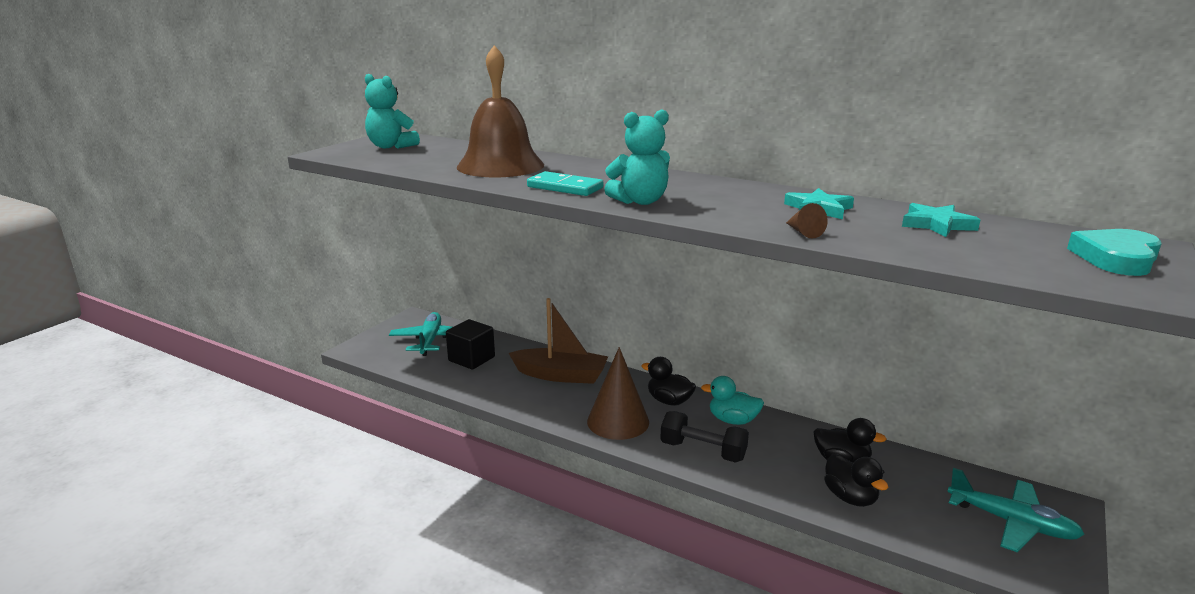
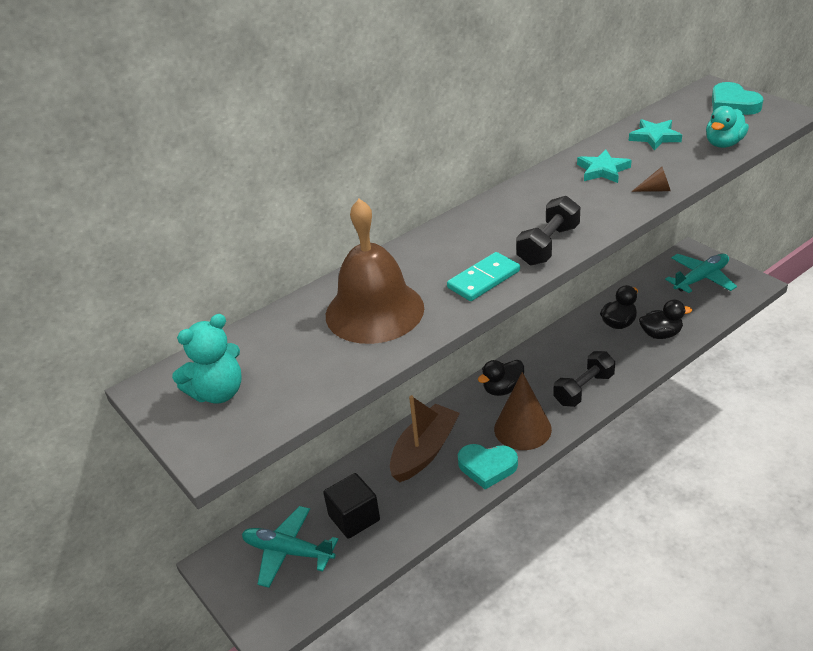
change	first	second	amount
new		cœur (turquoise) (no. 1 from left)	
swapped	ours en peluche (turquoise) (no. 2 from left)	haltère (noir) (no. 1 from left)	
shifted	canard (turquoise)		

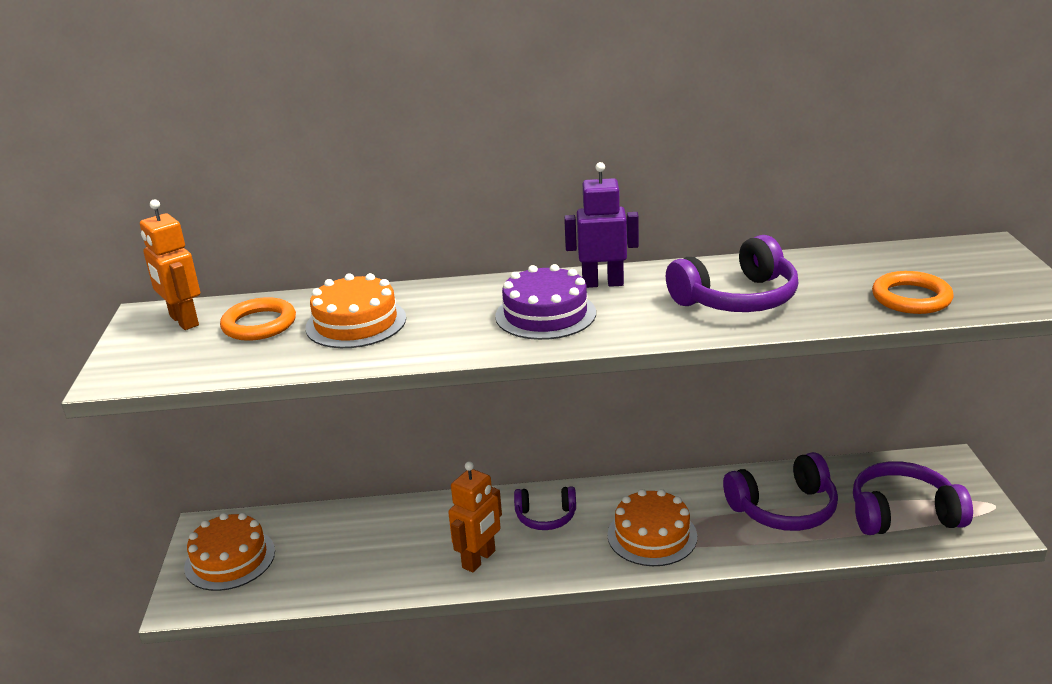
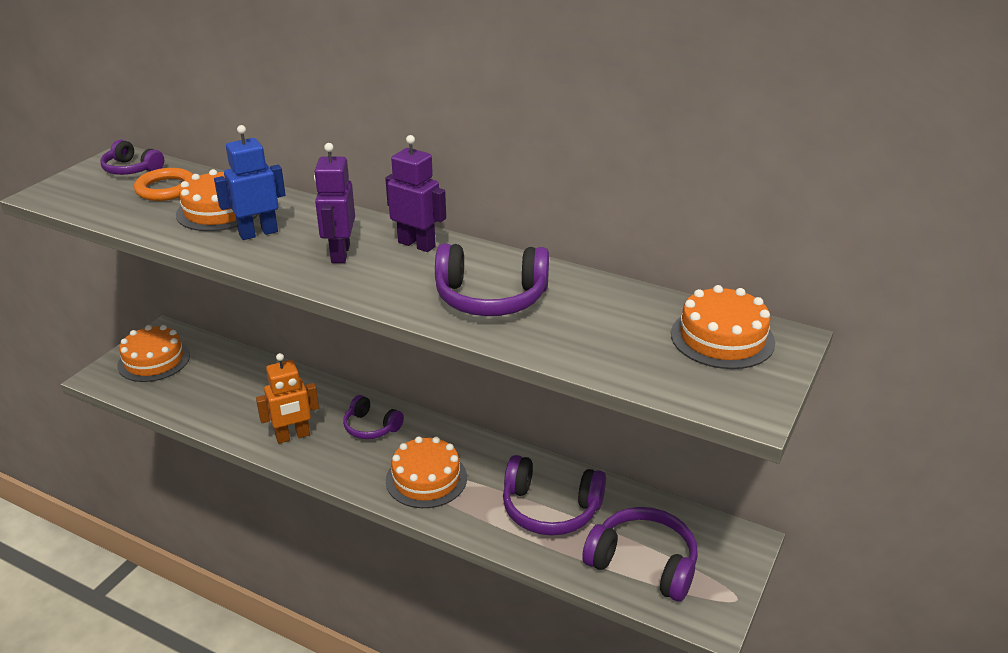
change	first	second	amount
swapped	robot (orange) (no. 1 from left)	casque audio (violet) (no. 1 from left)	
new		robot (bleu)	
swapped	gâteau (violet)	robot (violet) (no. 1 from left)	
new		gâteau (orange) (no. 4 from left)	
gone	anneau (orange) (no. 2 from left)		

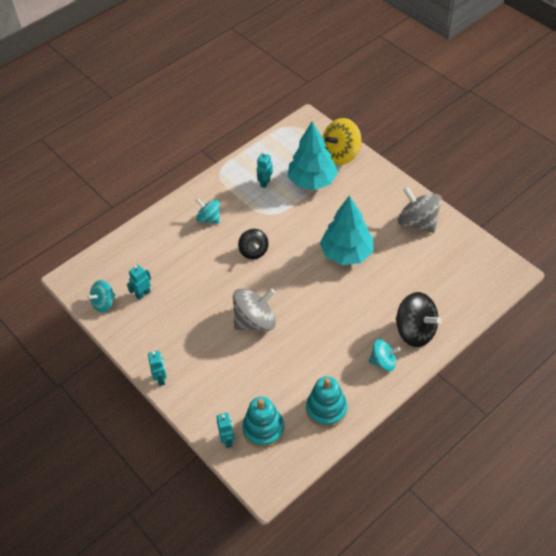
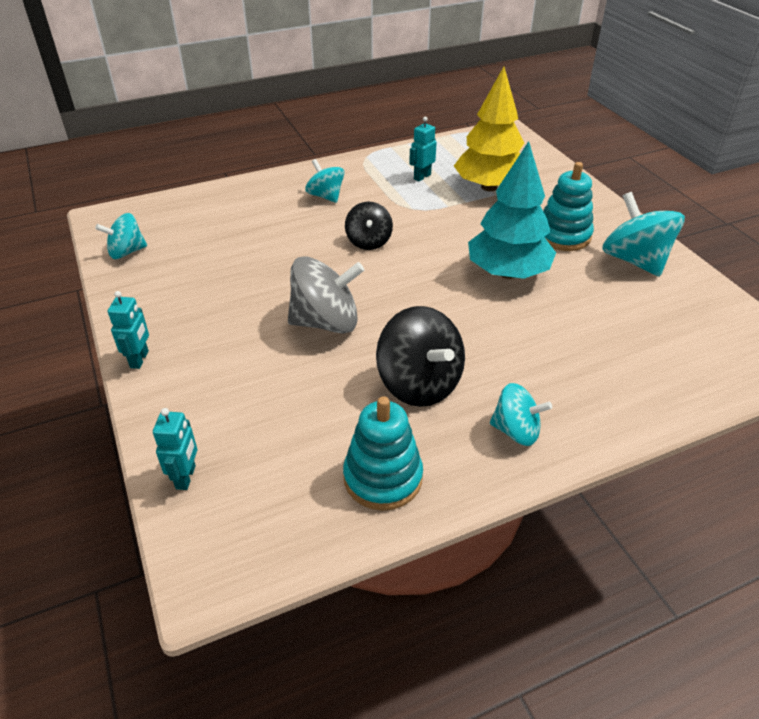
change	first	second	amount
shifted	toupie (noir) (no. 2 from left)		
repainted	arbre (turquoise) (no. 1 from left)	arbre (jaune)	
shifted	jouet à empiler (turquoise) (no. 1 from left in the first image)	jouet à empiler (turquoise) (no. 2 from left)	
repainted	toupie (gris) (no. 2 from left)	toupie (turquoise) (no. 4 from left)	
gone	robot (turquoise) (no. 1 from left)		
gone	toupie (jaune)		

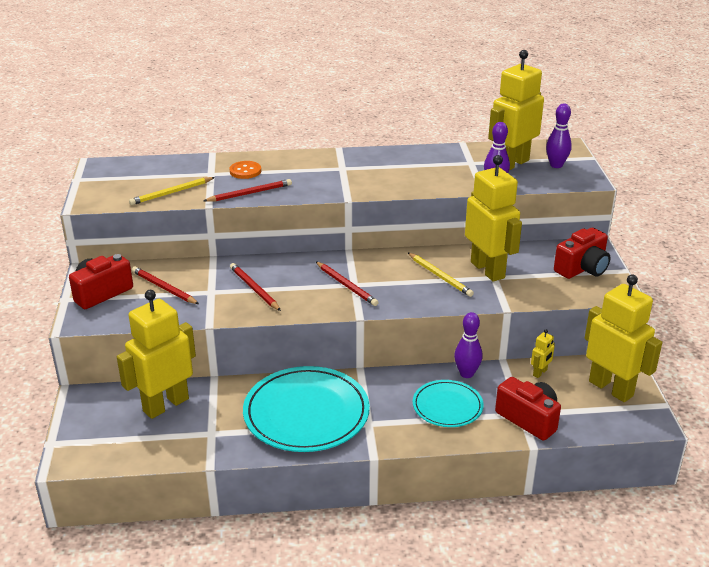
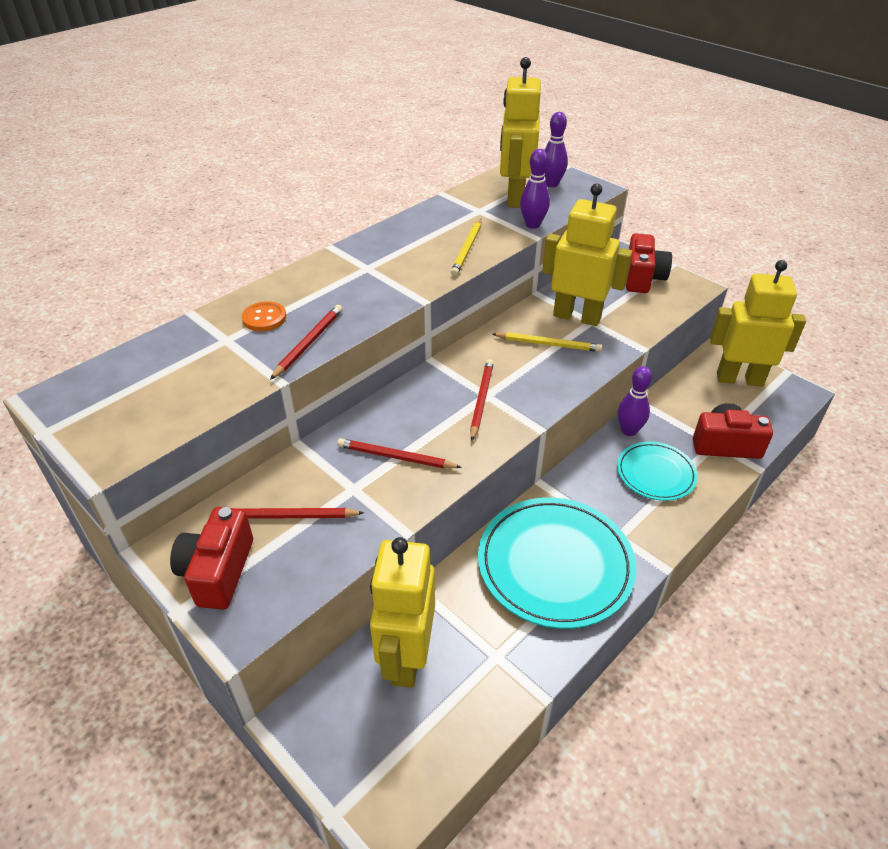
change	first	second	amount
shifted	crayon (jaune) (no. 1 from left)		
rotated	crayon (rouge) (no. 4 from left)		90 degrees counterclockwise
gone	robot (jaune) (no. 4 from left)		

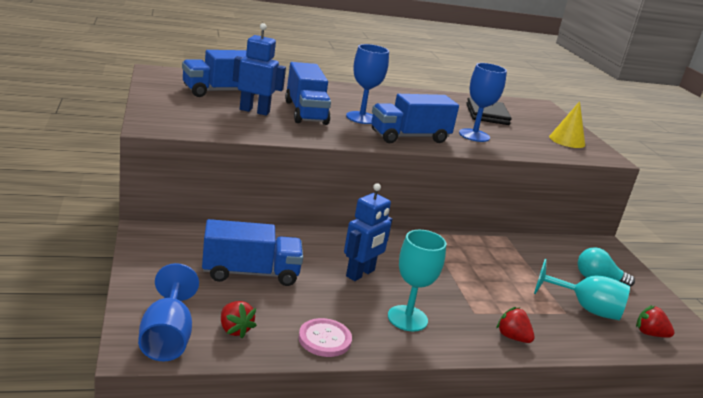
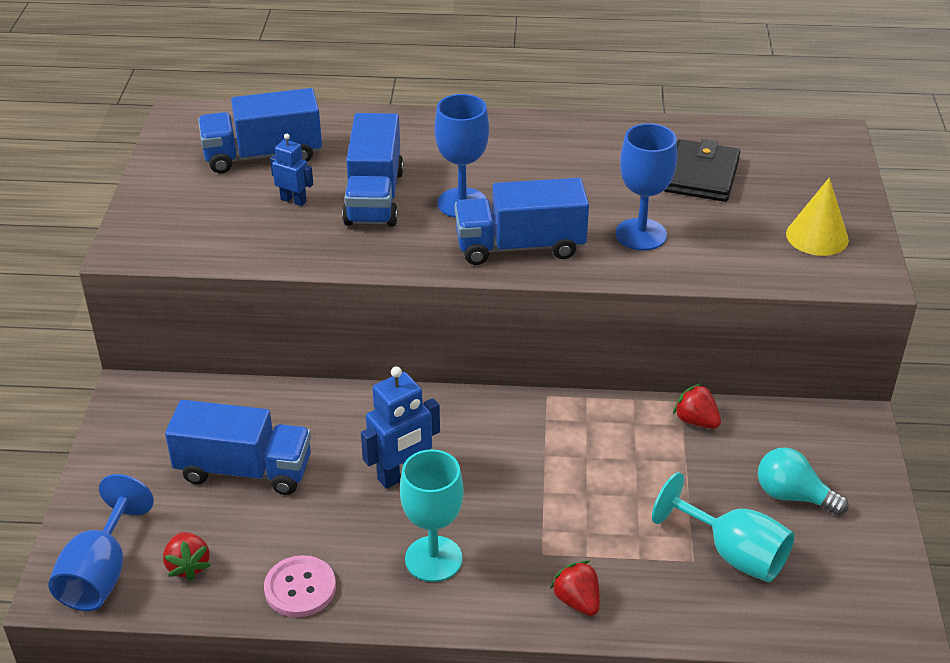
change	first	second	amount
scaled	robot (bleu) (no. 1 from left)		x0.59
shifted	fraise (rouge) (no. 3 from left)		

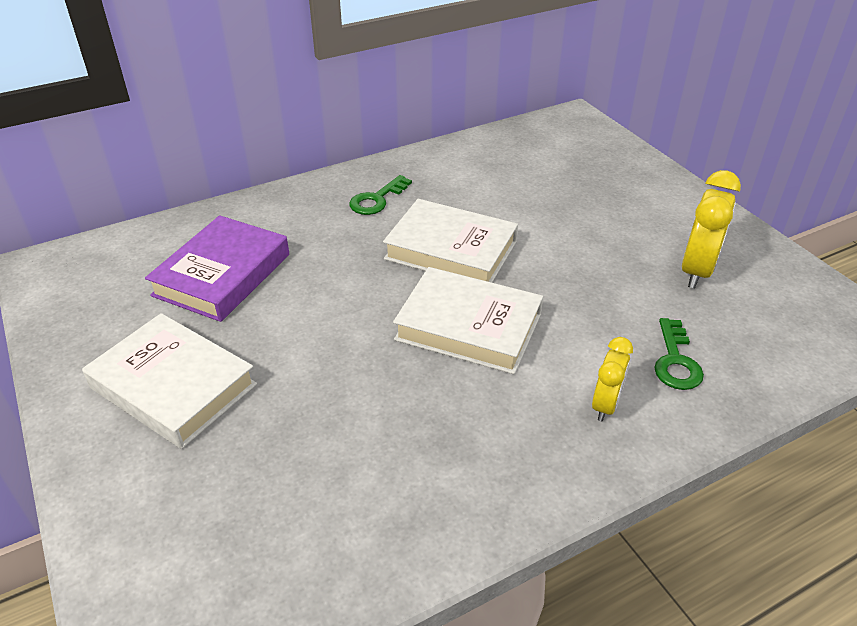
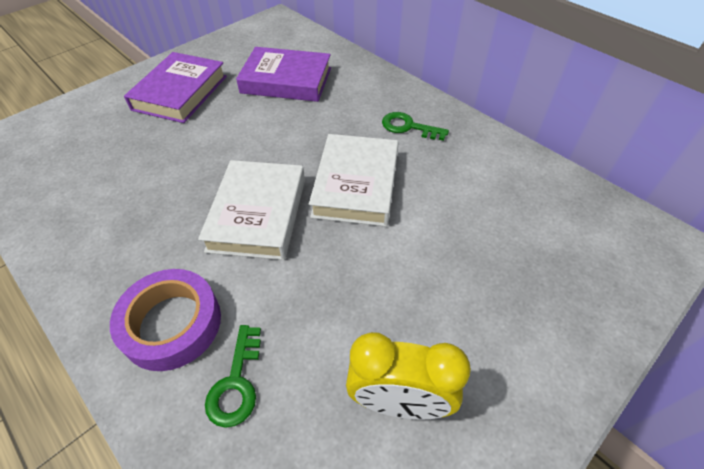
change	first	second	amount
swapped	réveil (jaune) (no. 1 from left)	ruban adhésif (violet)	
repainted	livre (blanc) (no. 1 from left)	livre (violet) (no. 1 from left)	
rotated	clé (vert) (no. 2 from left in the first image)	clé (vert) (no. 1 from left)	75 degrees counterclockwise

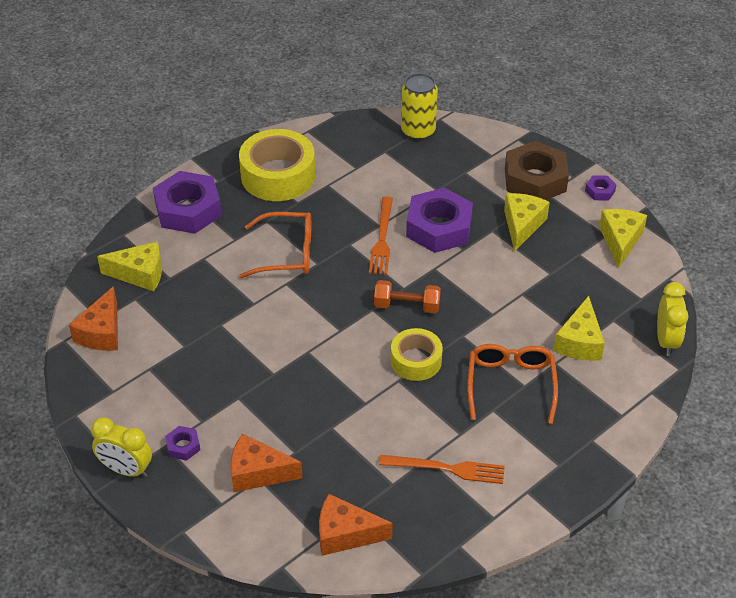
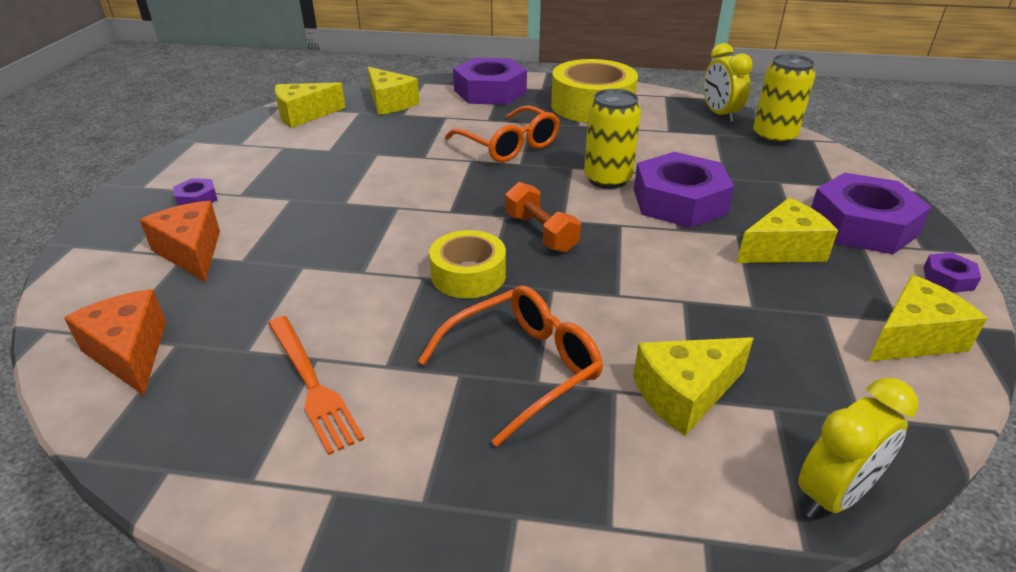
change	first	second	amount
repainted	fromage (orange) (no. 1 from left)	fromage (jaune) (no. 1 from left)	
swapped	fourchette (orange) (no. 1 from left)	canette (jaune) (no. 1 from left)	
shifted	réveil (jaune) (no. 1 from left)		
repainted	écrou (marron)	écrou (violet) (no. 4 from left)	

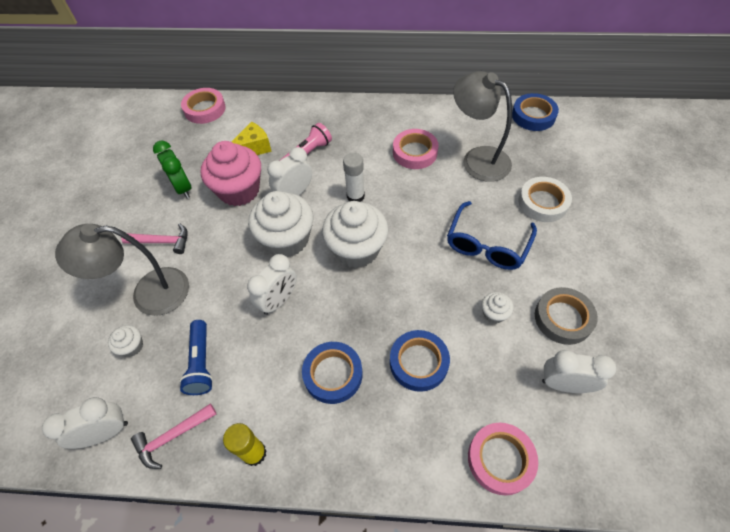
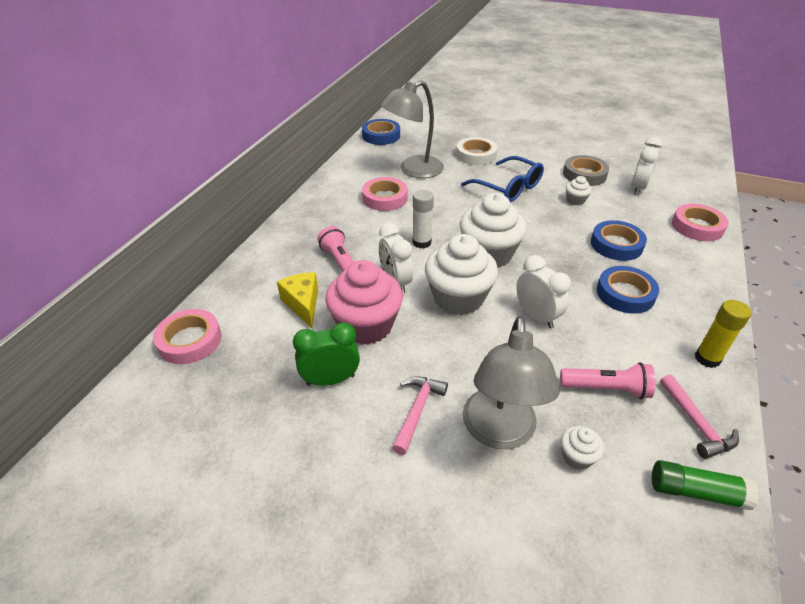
change	first	second	amount
repainted	lampe de poche (bleu)	lampe de poche (rose) (no. 2 from left)	
swapped	réveil (blanc) (no. 1 from left)	bâton de colle (vert)	

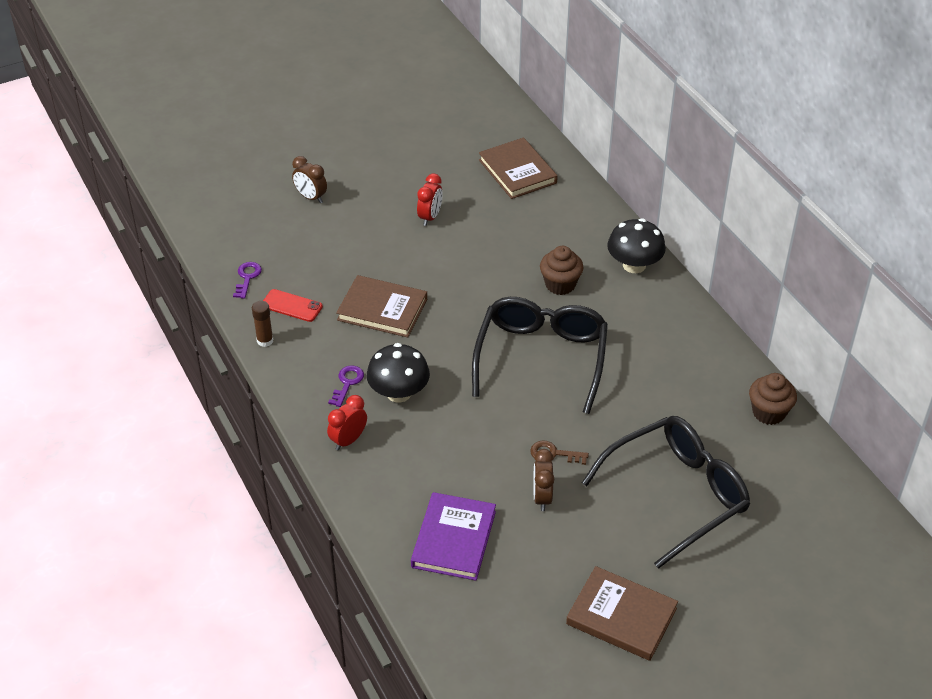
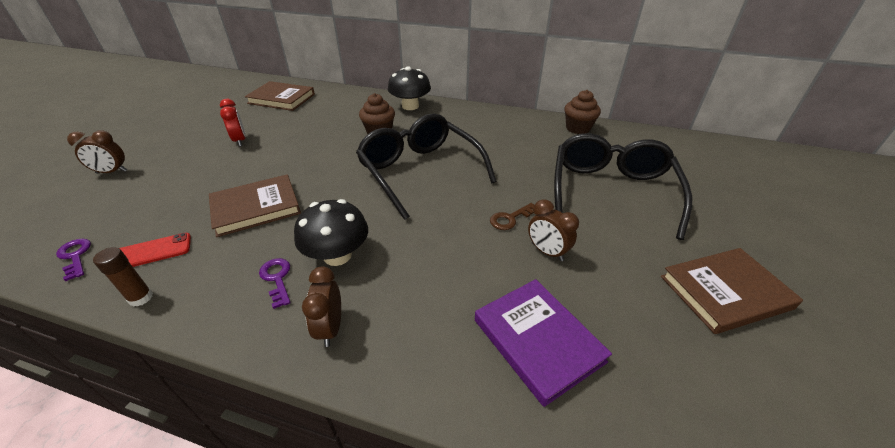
change	first	second	amount
repainted	réveil (rouge) (no. 1 from left)	réveil (marron) (no. 2 from left)	

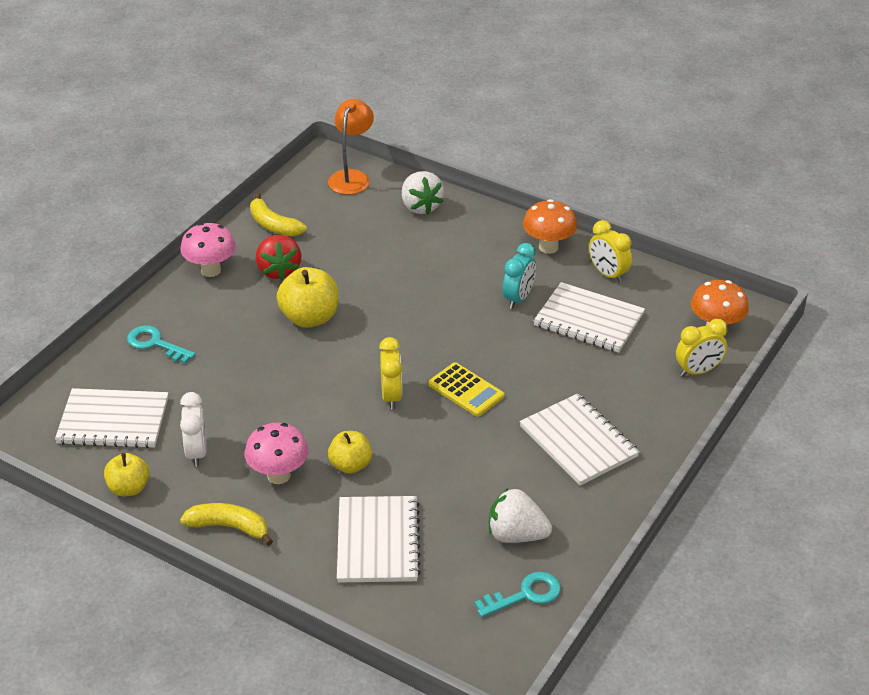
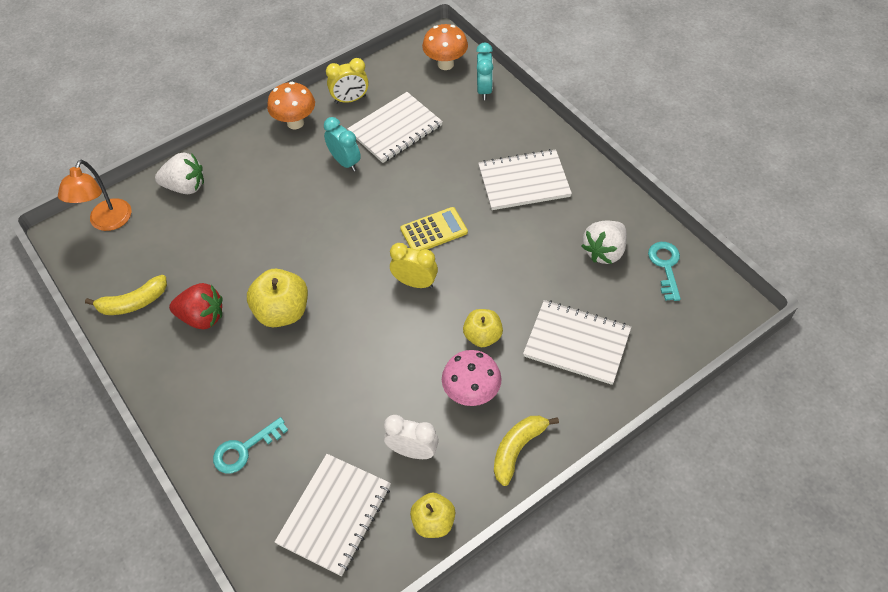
change	first	second	amount
rotated	lampe (orange)		120 degrees counterclockwise
repainted	réveil (jaune) (no. 3 from left)	réveil (turquoise) (no. 2 from left)	
gone	champignon (rose) (no. 1 from left)		

